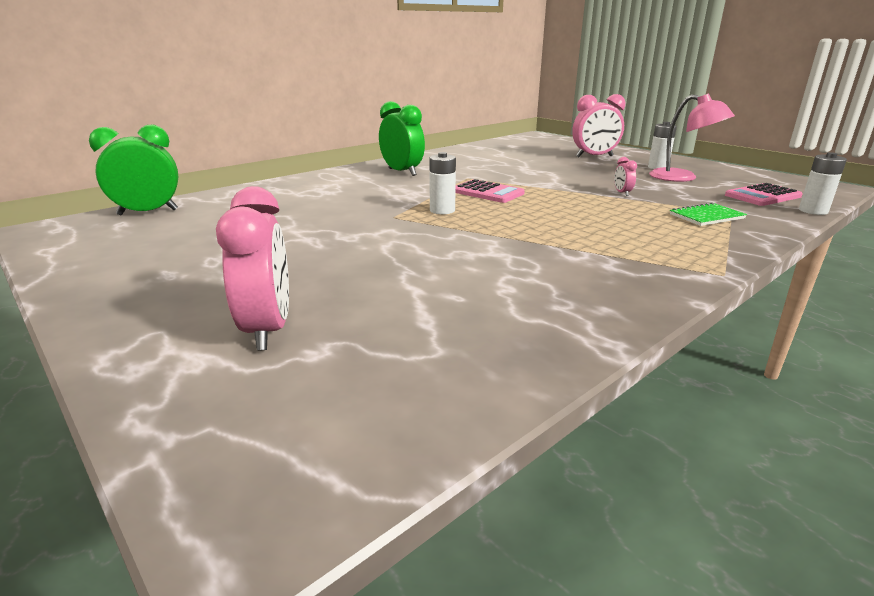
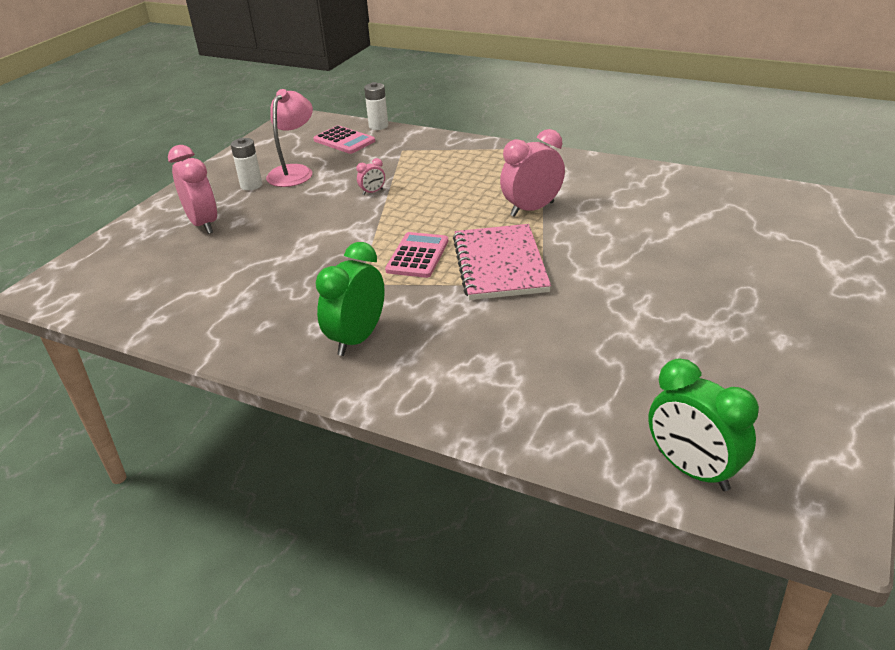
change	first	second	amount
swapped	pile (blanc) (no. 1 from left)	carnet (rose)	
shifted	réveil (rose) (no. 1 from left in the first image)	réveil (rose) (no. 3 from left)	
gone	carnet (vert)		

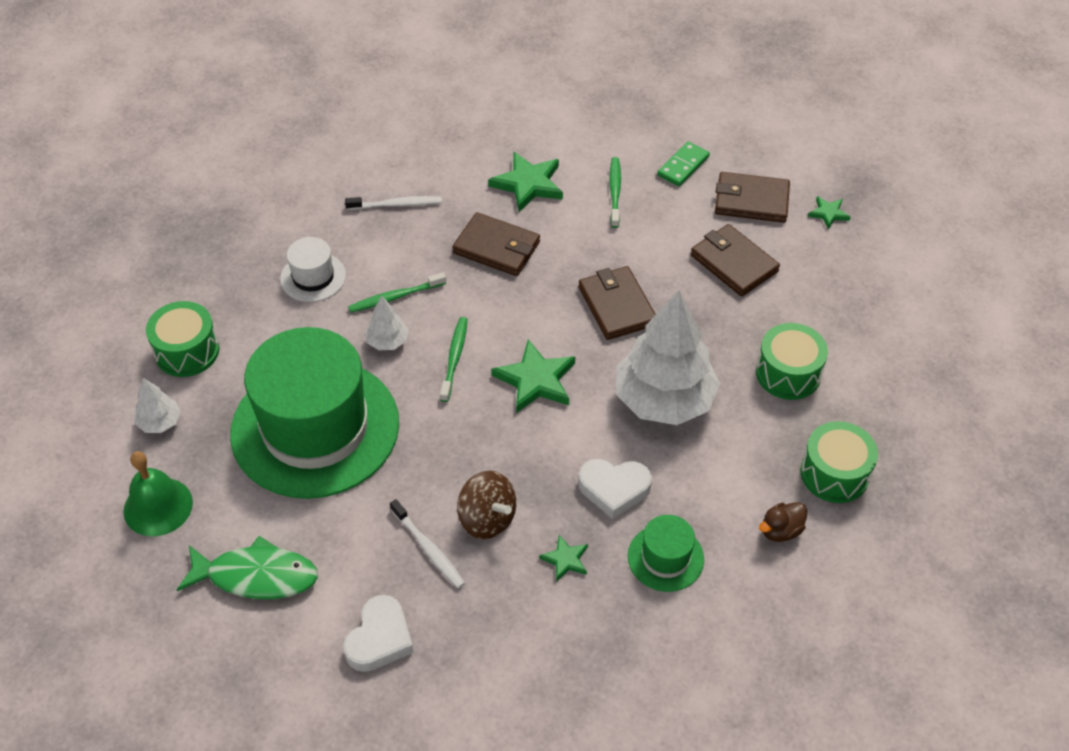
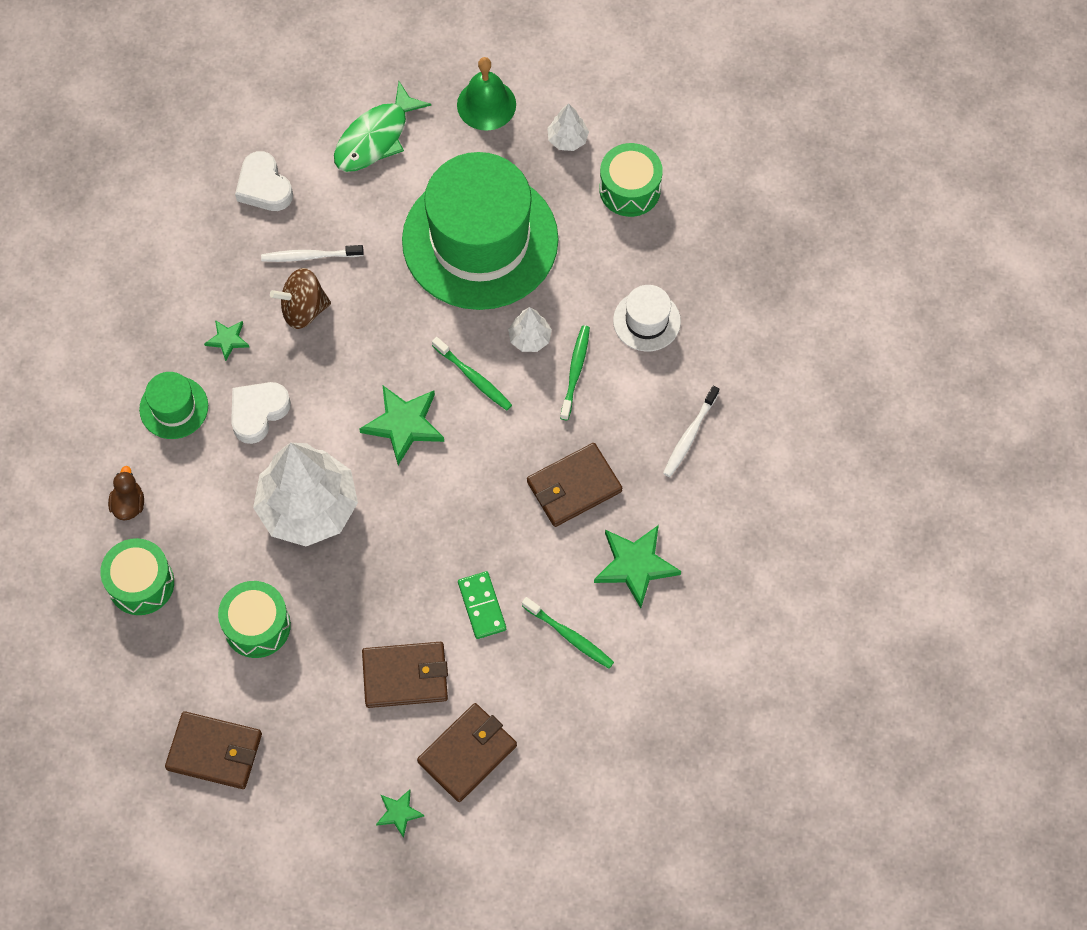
change	first	second	amount
shifted	portefeuille (marron) (no. 2 from left in the first image)	portefeuille (marron) (no. 1 from left)	
shifted	domino (vert)		

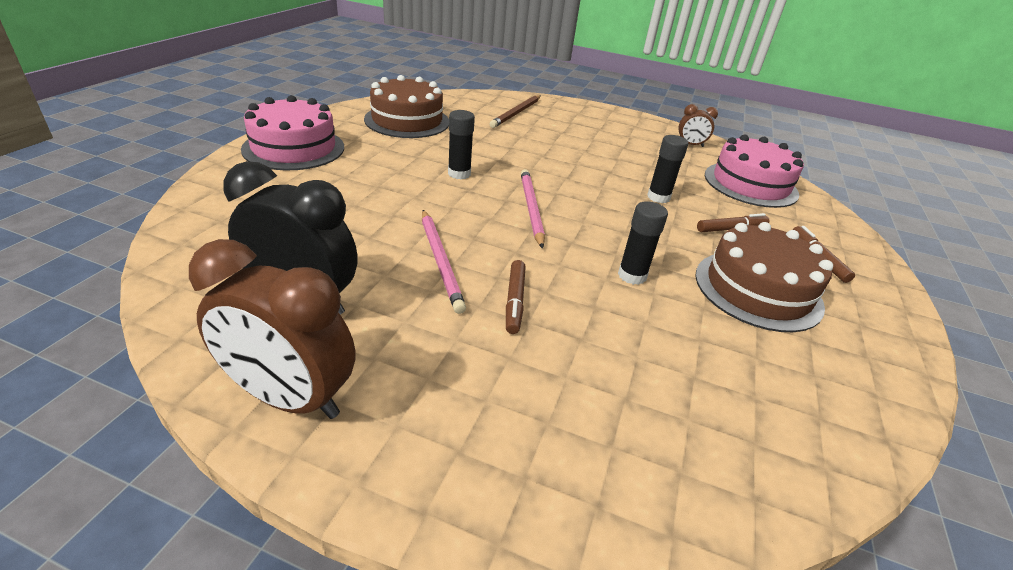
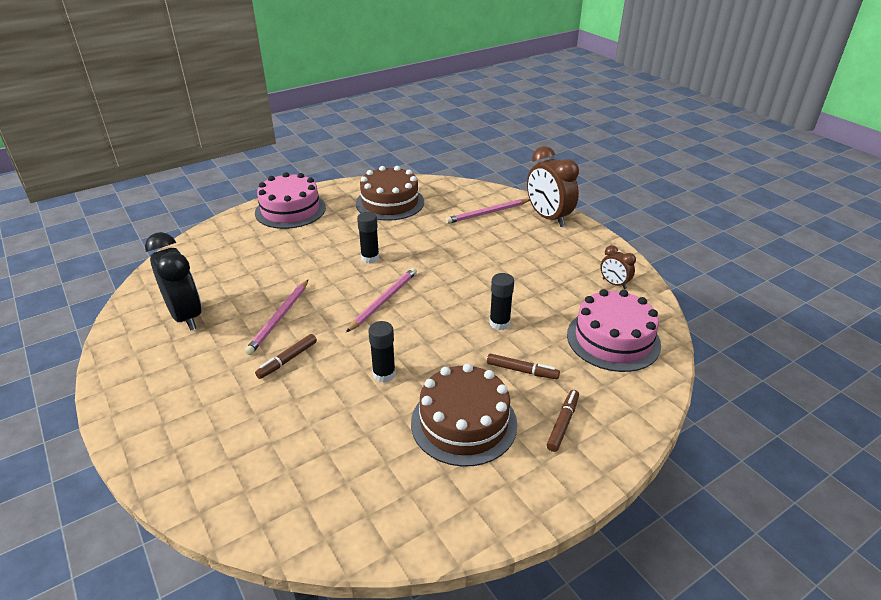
change	first	second	amount
repainted	crayon (marron)	crayon (rose) (no. 3 from left)	
shifted	réveil (marron) (no. 1 from left)		

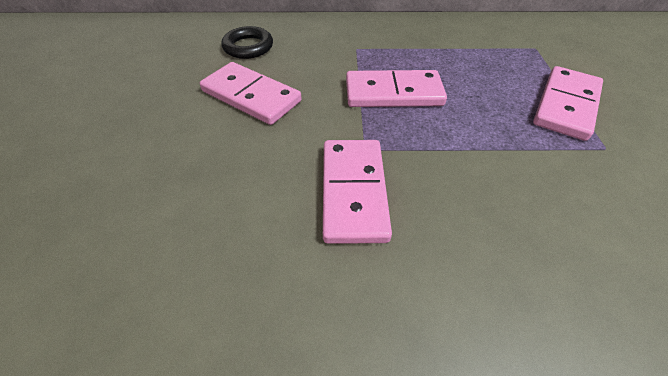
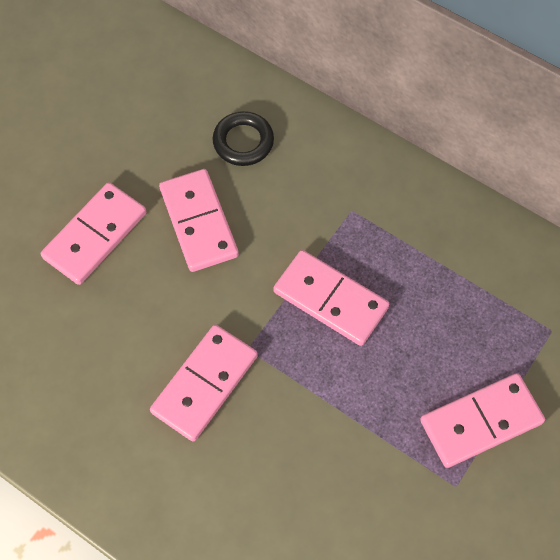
change	first	second	amount
new		domino (rose) (no. 1 from left)	

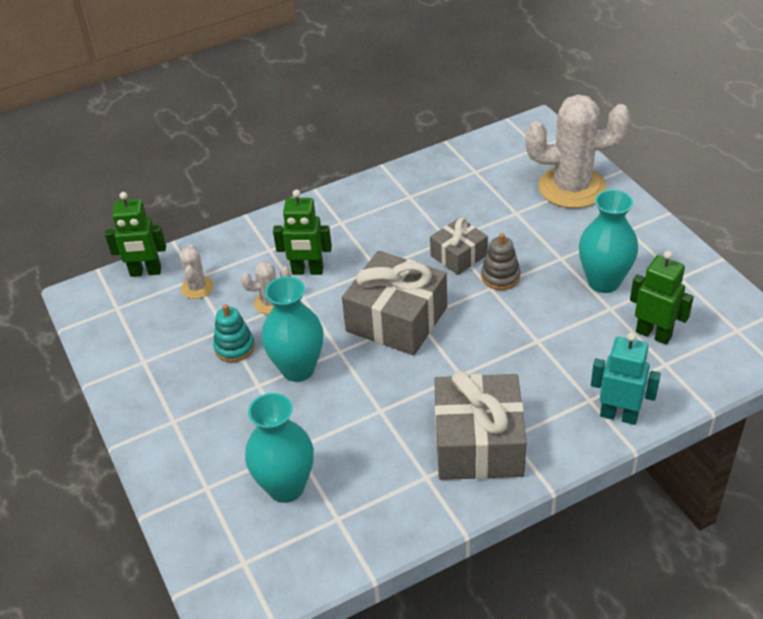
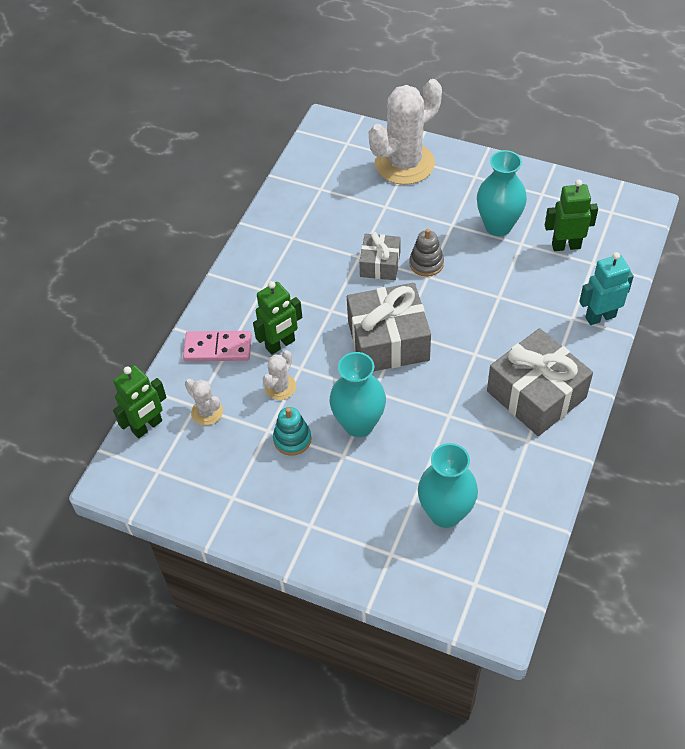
change	first	second	amount
new		domino (rose)	

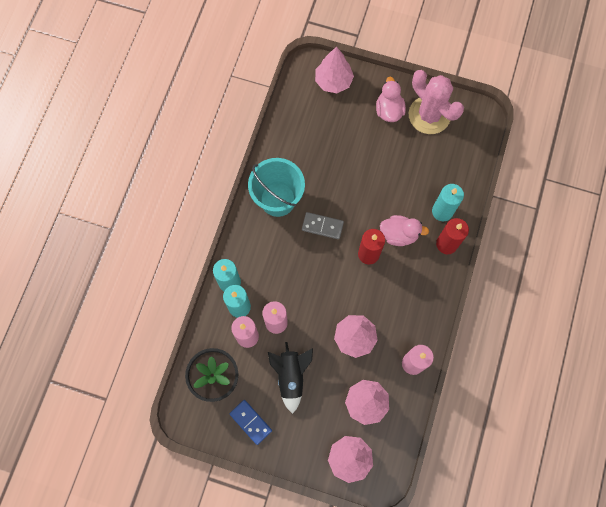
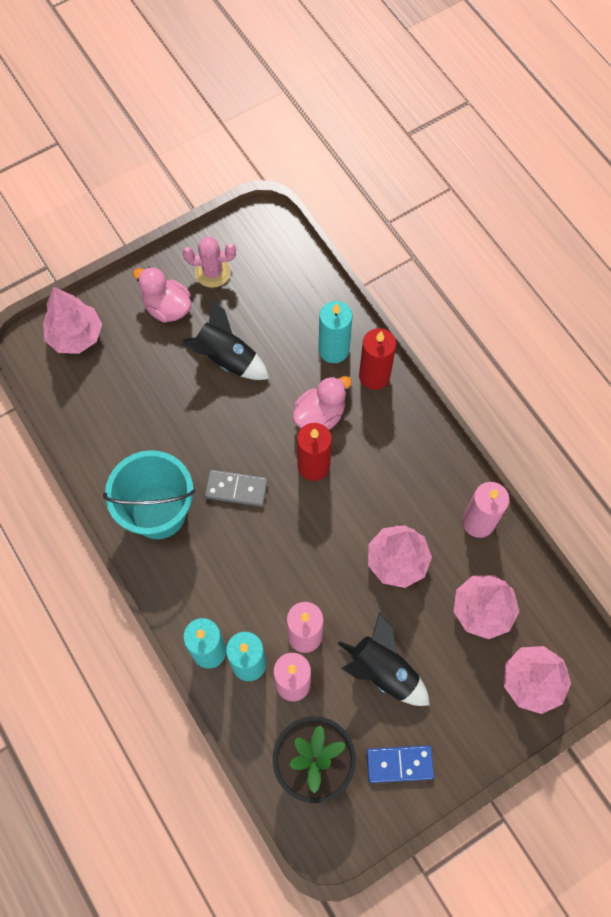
change	first	second	amount
new		fusée (noir) (no. 1 from left)	
scaled	cactus (rose)		x0.58
rotated	domino (gris)		45 degrees clockwise

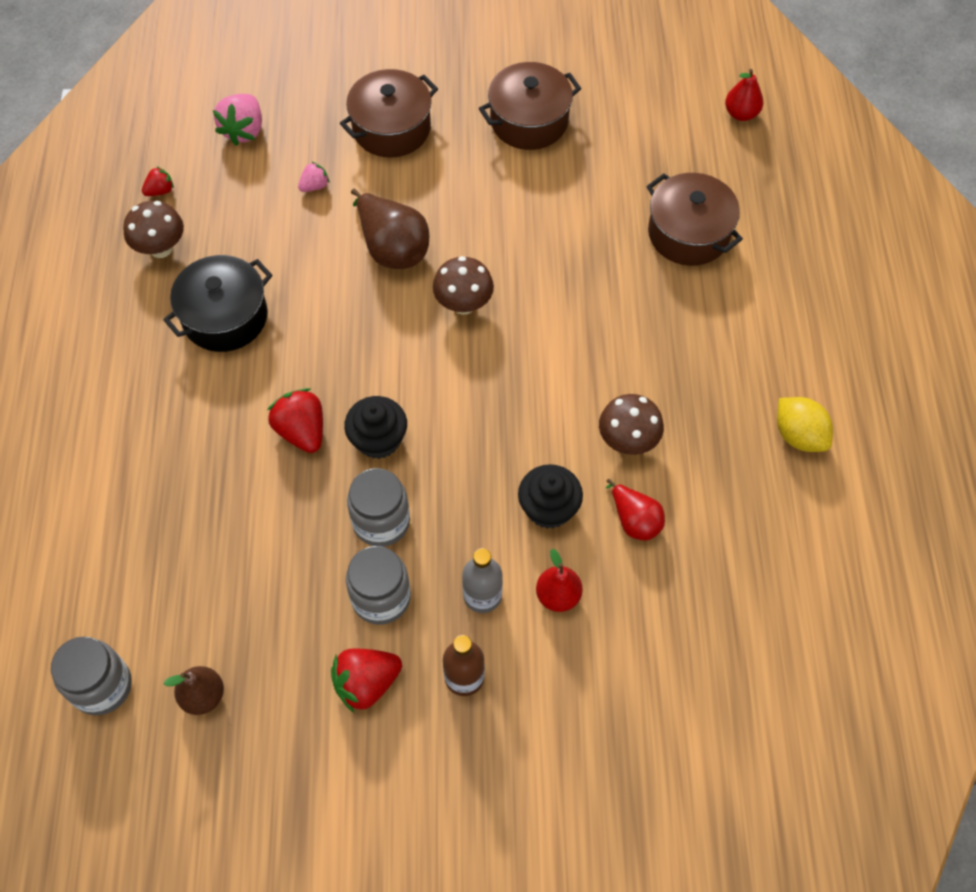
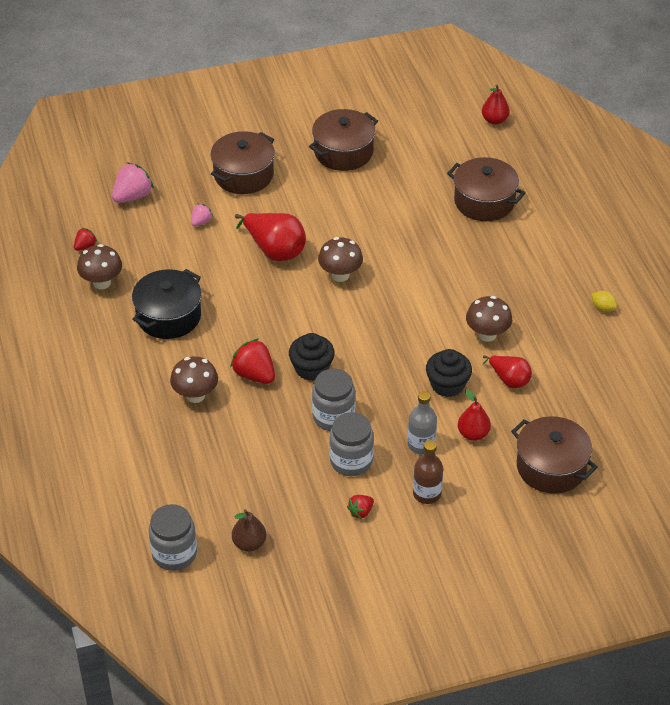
change	first	second	amount
rotated	fraise (rose) (no. 1 from left)		135 degrees counterclockwise
new		champignon (marron) (no. 2 from left)	
repainted	poire (marron) (no. 2 from left)	poire (rouge) (no. 1 from left)	
scaled	fraise (rouge) (no. 3 from left)		x0.55
new		marmite (marron) (no. 4 from left)	
scaled	citron (jaune)		x0.58

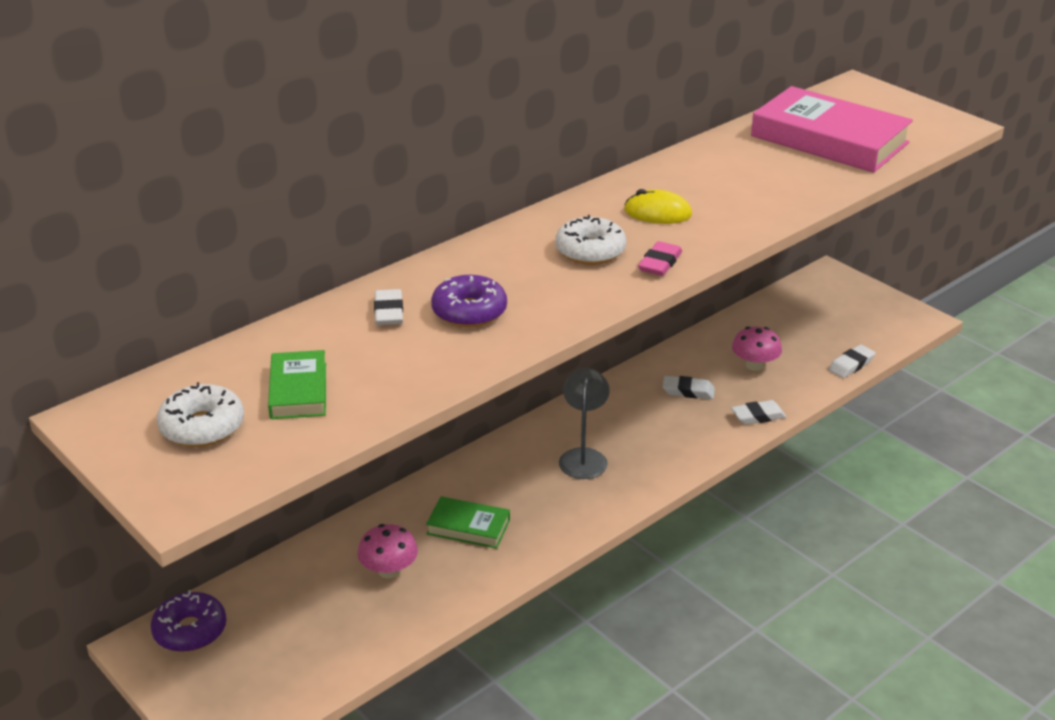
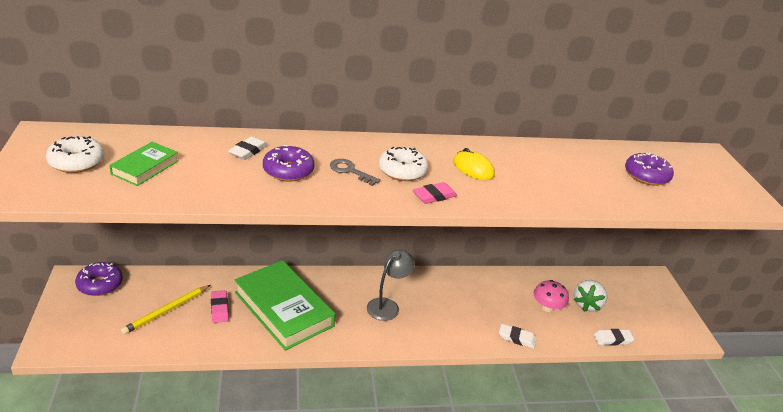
change	first	second	amount
new		crayon (jaune)	
swapped	champignon (rose) (no. 1 from left)	gomme (rose) (no. 1 from left)	
scaled	livre (vert) (no. 2 from left)		x2.00
new		clé (gris)	
new		fraise (blanc)	
swapped	livre (rose)	beignet (violet) (no. 3 from left)	
gone	gomme (blanc) (no. 2 from left)		

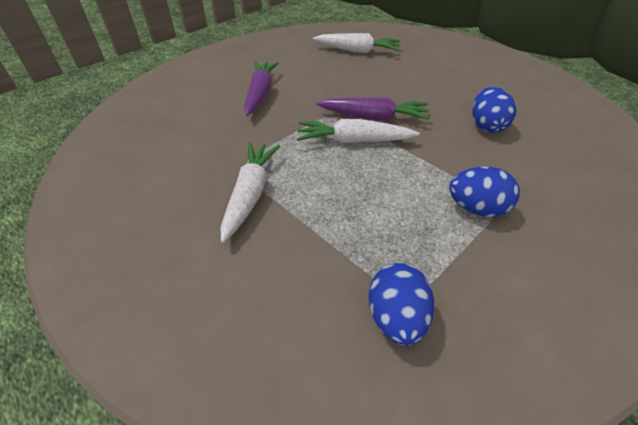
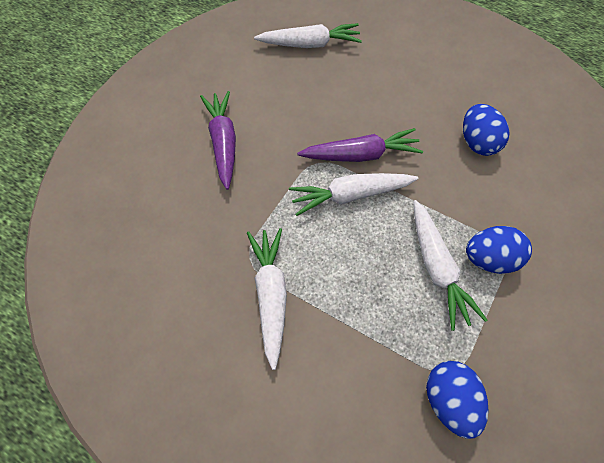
change	first	second	amount
new		carotte (blanc) (no. 4 from left)	

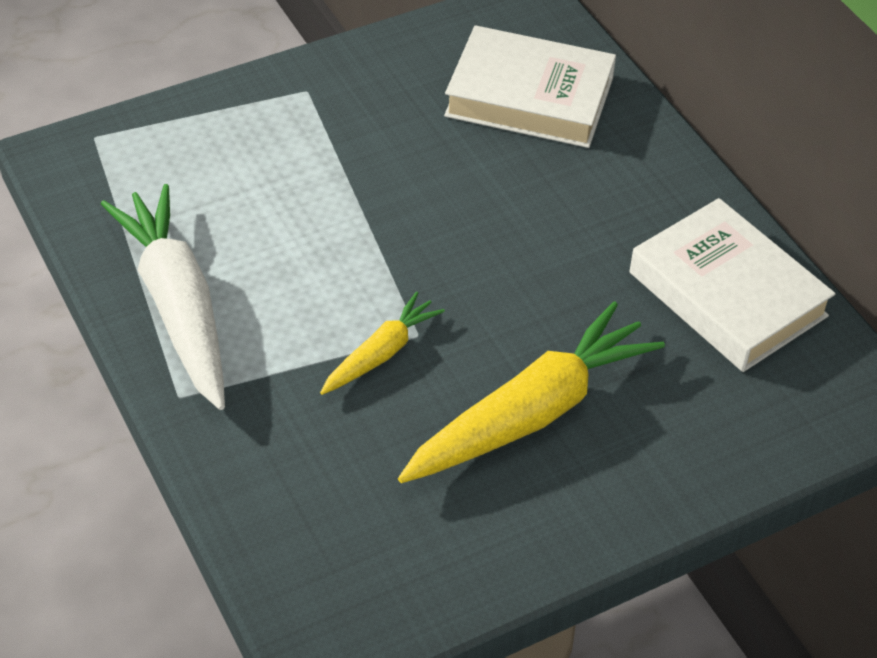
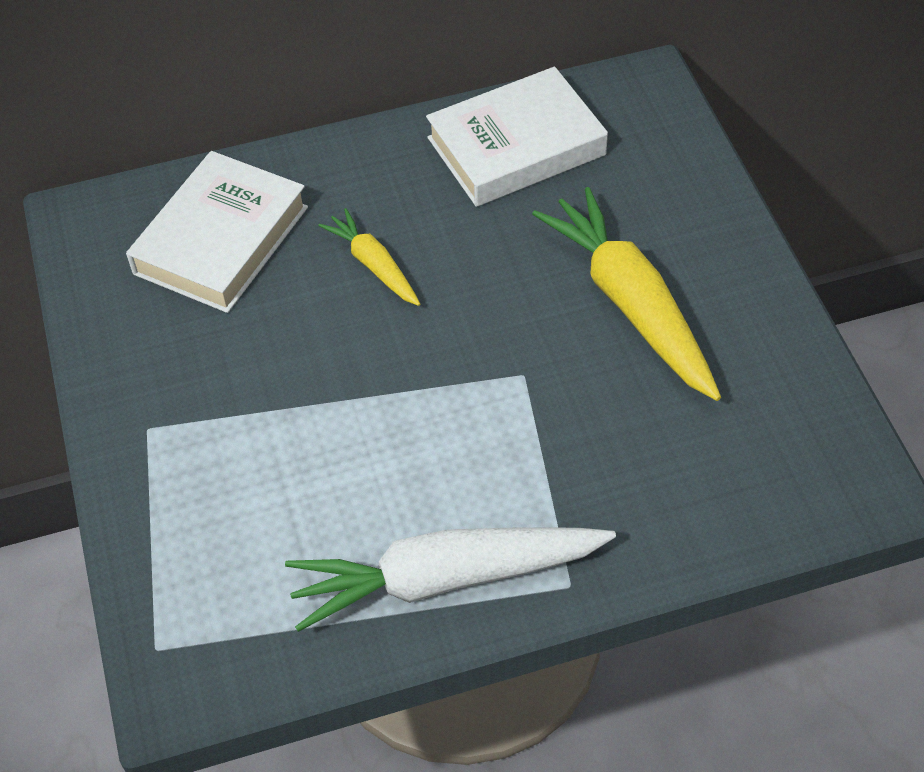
change	first	second	amount
shifted	carotte (jaune) (no. 1 from left)		

